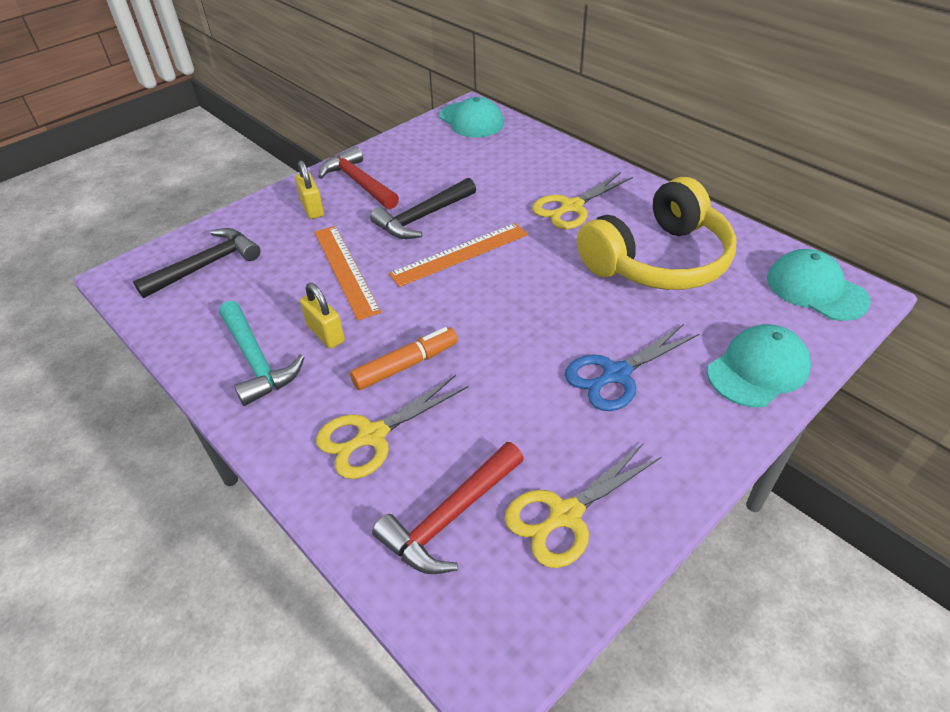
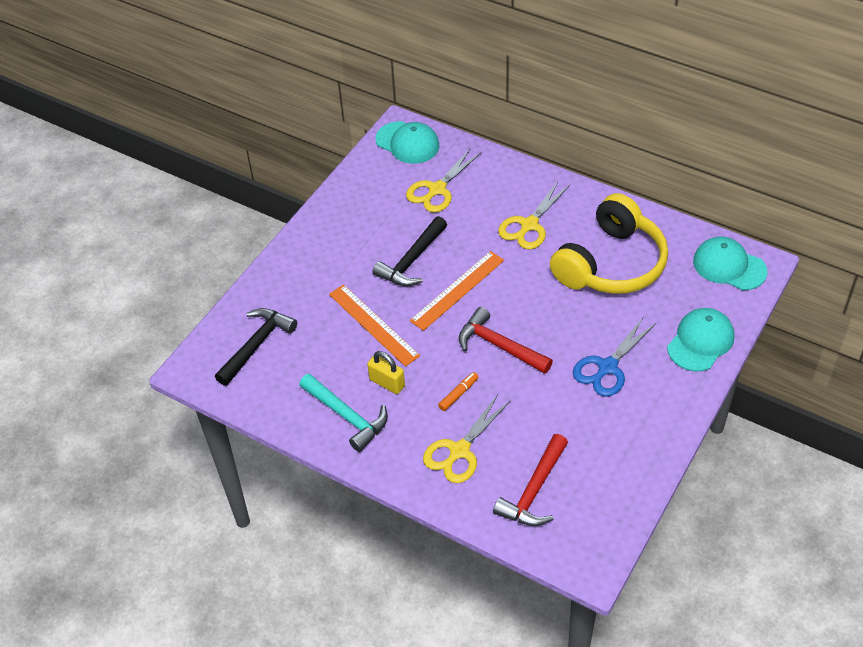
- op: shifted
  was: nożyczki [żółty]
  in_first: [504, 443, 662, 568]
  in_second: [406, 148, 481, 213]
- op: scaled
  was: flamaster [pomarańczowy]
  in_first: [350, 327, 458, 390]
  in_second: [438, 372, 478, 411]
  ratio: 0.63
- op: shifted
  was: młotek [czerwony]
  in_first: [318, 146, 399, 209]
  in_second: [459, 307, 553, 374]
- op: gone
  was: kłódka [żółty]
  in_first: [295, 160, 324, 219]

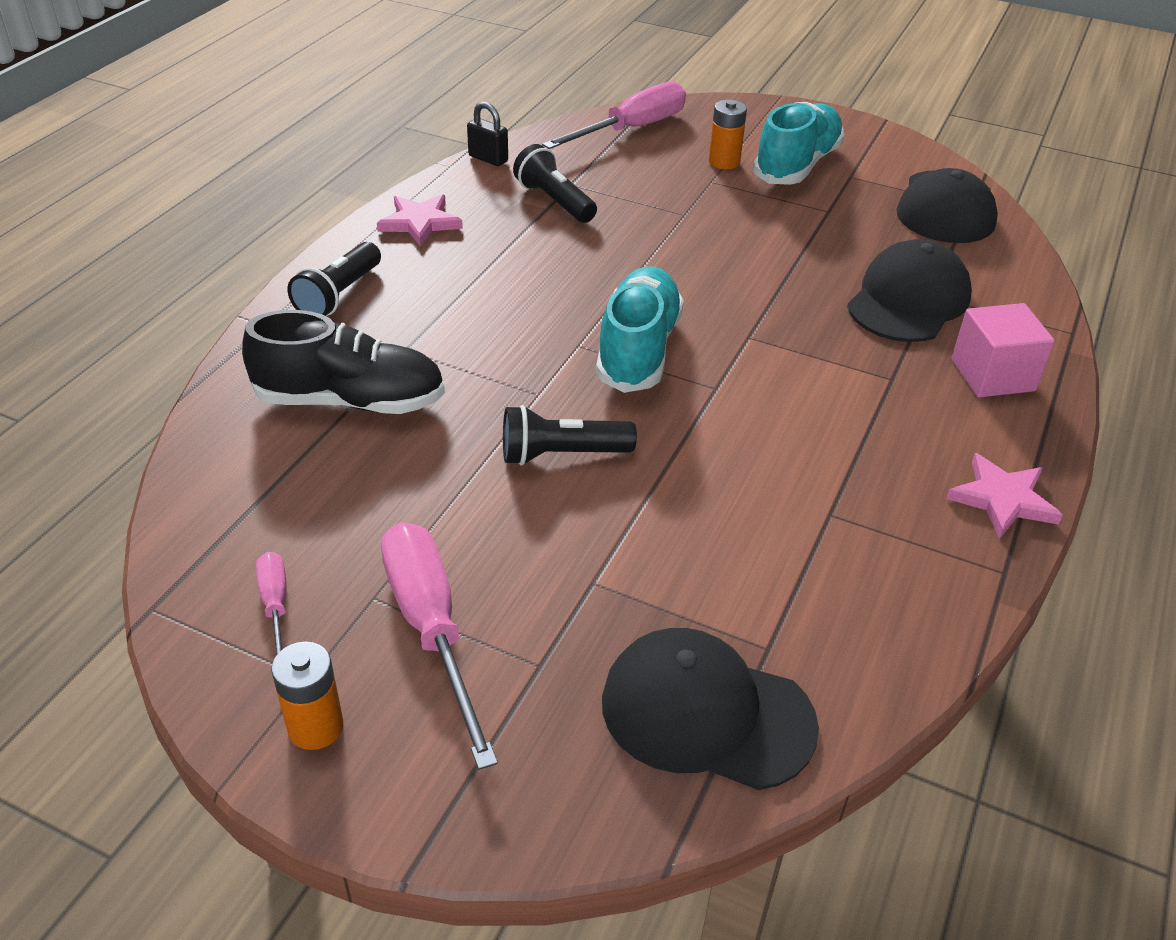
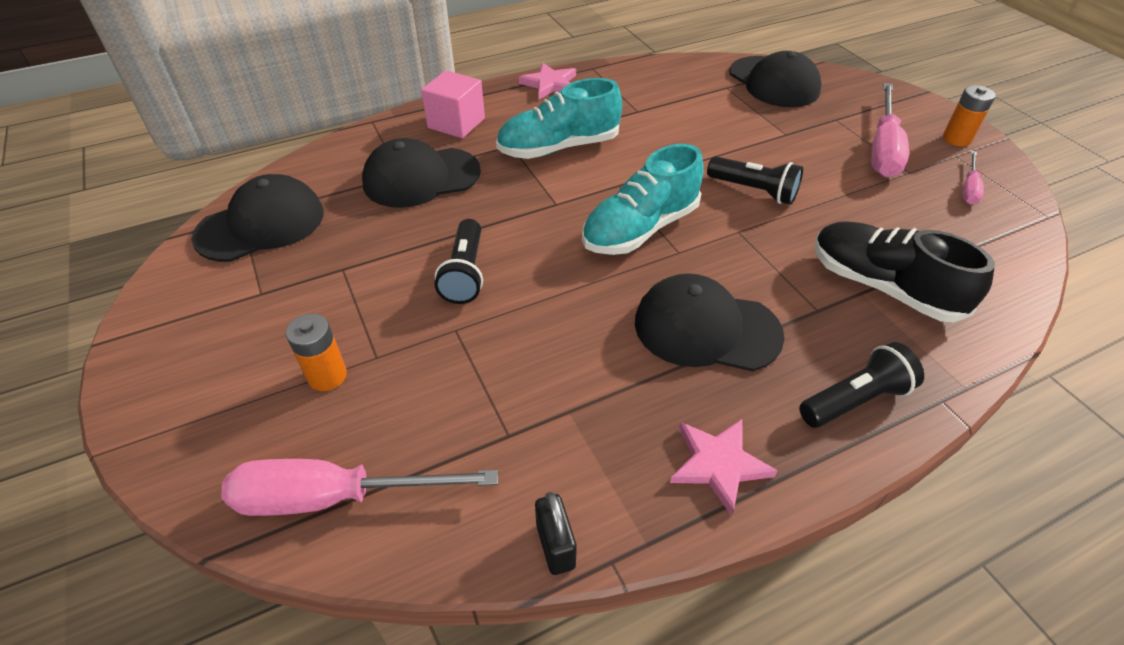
- op: shifted
  was: latarka [czarny]
  in_first: [513, 144, 597, 223]
  in_second: [435, 219, 483, 304]
- op: shifted
  was: but [turkusowy]
  in_first: [753, 102, 844, 185]
  in_second: [496, 78, 622, 159]
- op: new
  now: czapka [czarny]
  in_second: [635, 273, 784, 371]

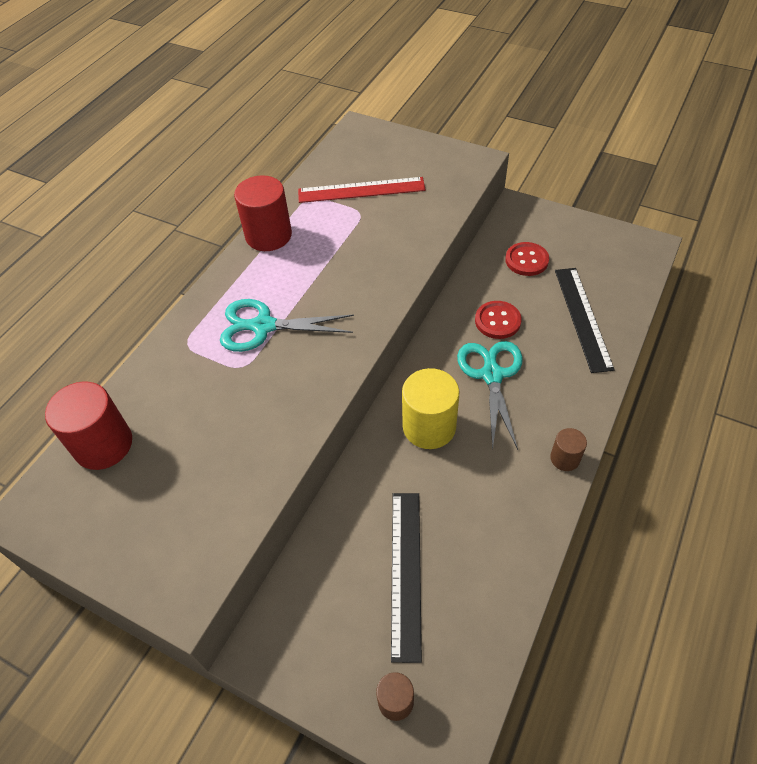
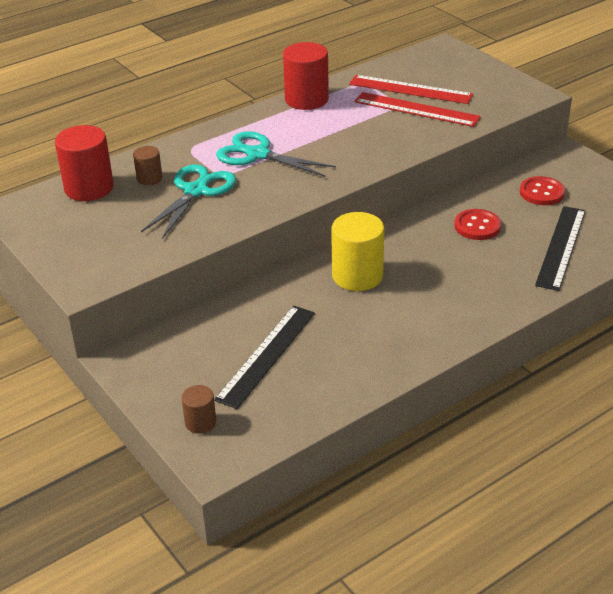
- op: shifted
  was: walec [brązowy]
  in_first: [550, 428, 587, 471]
  in_second: [133, 146, 162, 185]
- op: shifted
  was: nożyczki [turkusowy]
  in_first: [457, 341, 523, 450]
  in_second: [141, 165, 236, 239]
- op: new
  now: linijka [czerwony]
  in_second: [354, 92, 481, 127]

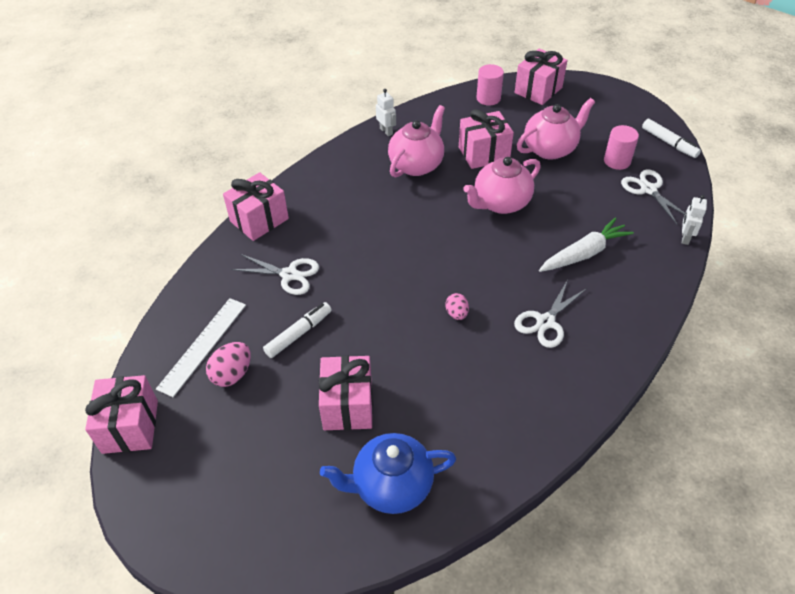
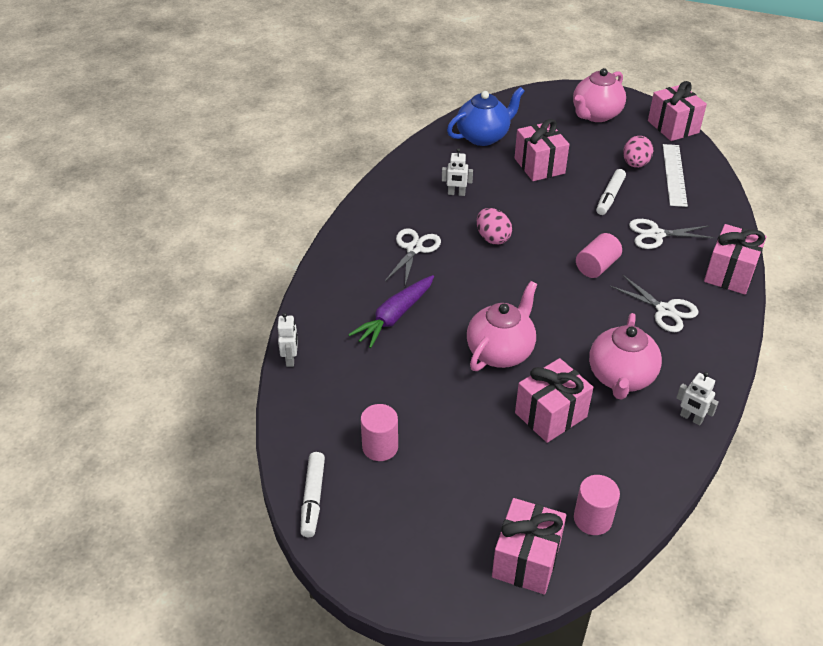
- op: rotated
  was: flamaster [biały]
  in_first: [642, 119, 701, 158]
  in_second: [300, 452, 325, 537]
  clockwise: -120
- op: repainted
  was: marchewka [biały]
  now: marchewka [fioletowy]
  in_first: [539, 218, 634, 272]
  in_second: [348, 275, 434, 348]
- op: new
  now: robot [biały]
  in_second: [442, 148, 473, 196]
- op: scaled
  was: jajko [różowy]
  in_first: [446, 293, 469, 320]
  in_second: [477, 208, 512, 245]
  ratio: 1.54
- op: shifted
  was: imbryk [różowy]
  in_first: [517, 98, 595, 160]
  in_second: [573, 68, 626, 122]
- op: new
  now: walec [różowy]
  in_second: [576, 233, 622, 278]
- op: shifted
  was: nożyczki [biały]
  in_first: [621, 170, 685, 224]
  in_second: [610, 275, 699, 332]

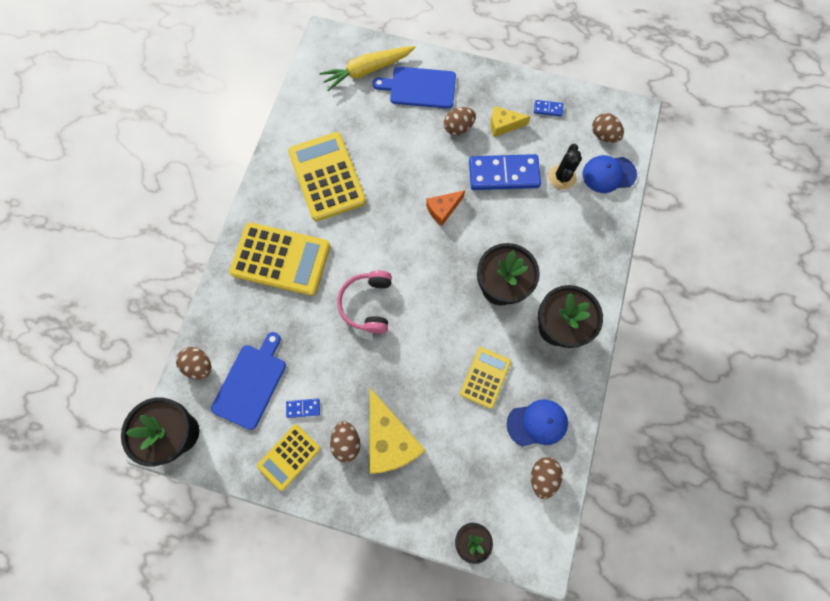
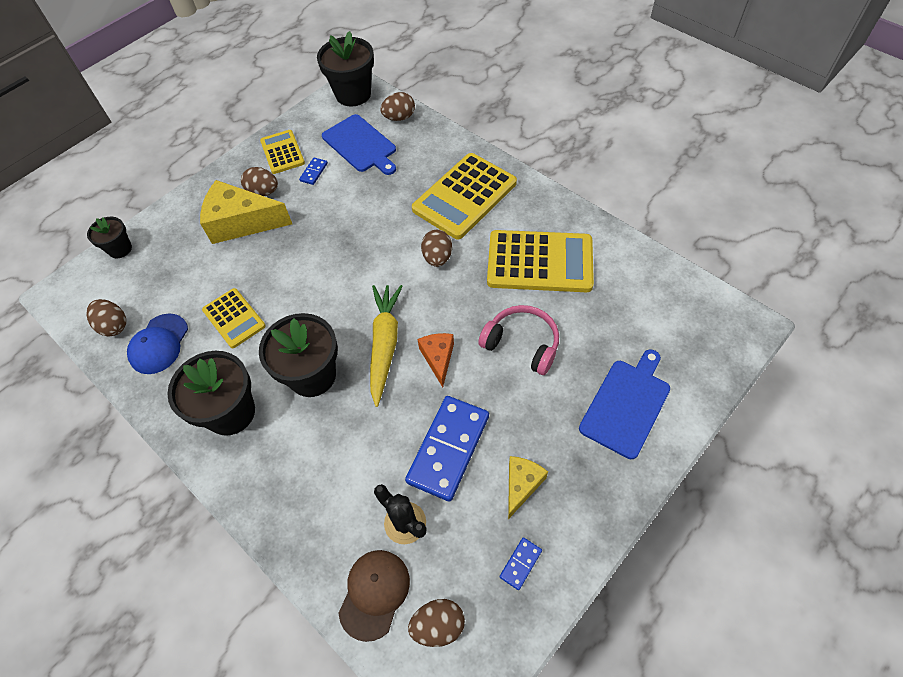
- op: repainted
  was: czapka [niebieski]
  now: czapka [brązowy]
  in_first: [582, 155, 637, 193]
  in_second: [338, 550, 410, 642]
- op: shifted
  was: marchewka [żółty]
  in_first: [319, 46, 416, 91]
  in_second: [370, 285, 403, 407]
- op: shifted
  was: jajko [brązowy]
  in_first: [444, 107, 476, 135]
  in_second: [421, 230, 452, 267]
- op: shifted
  was: słuchawki [różowy]
  in_first: [337, 271, 392, 334]
  in_second: [478, 305, 559, 375]

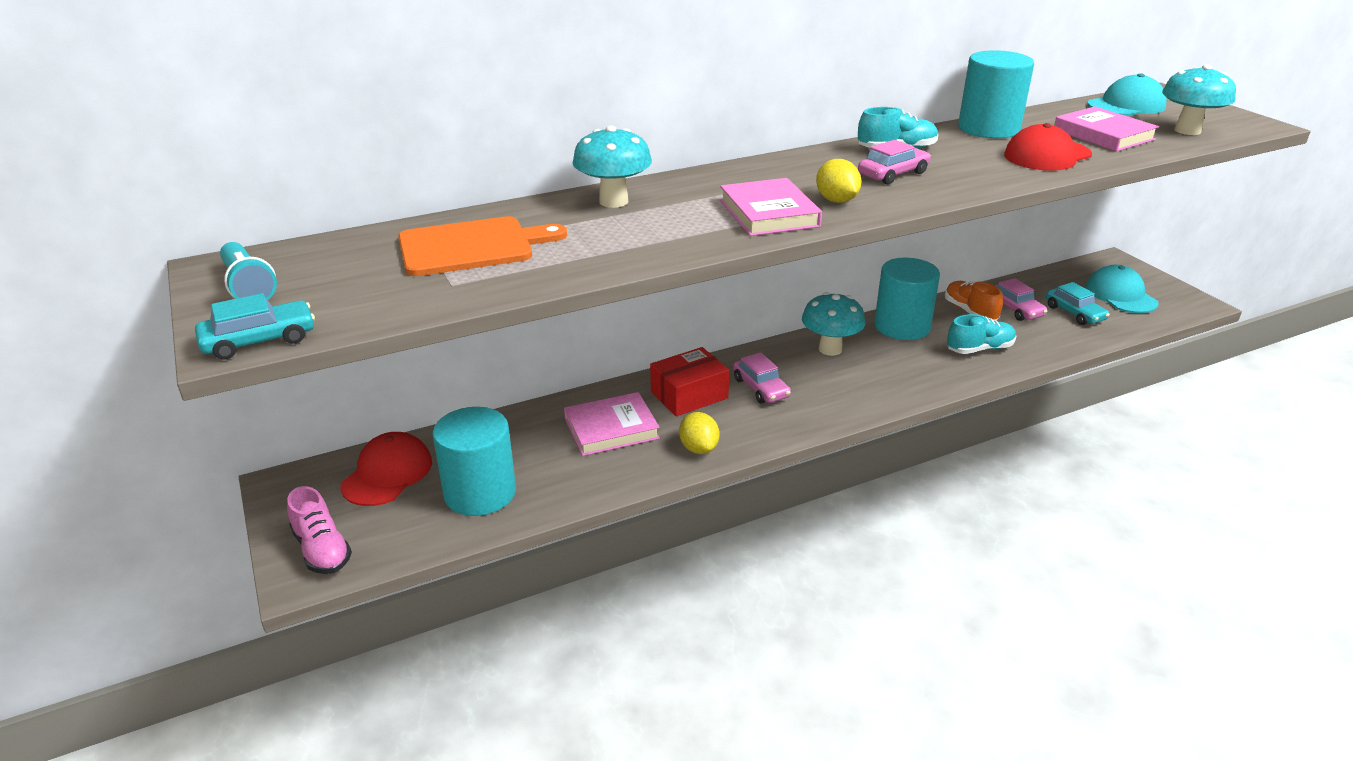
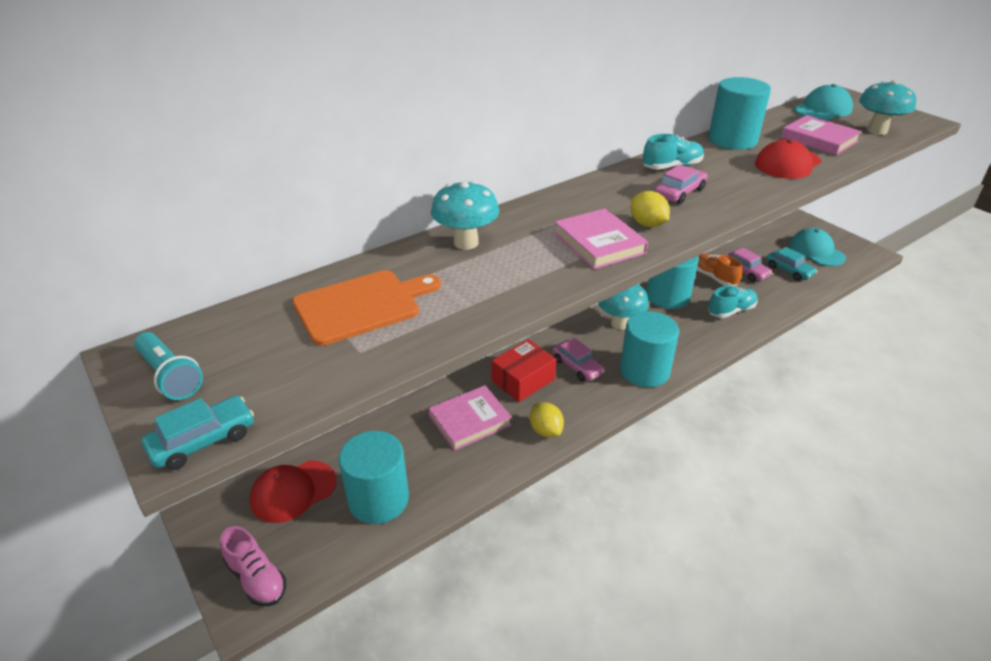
- op: rotated
  was: czapka [czerwony]
  in_first: [340, 432, 432, 506]
  in_second: [250, 461, 336, 523]
  clockwise: -135
- op: new
  now: walec [turkusowy]
  in_second: [620, 311, 679, 387]

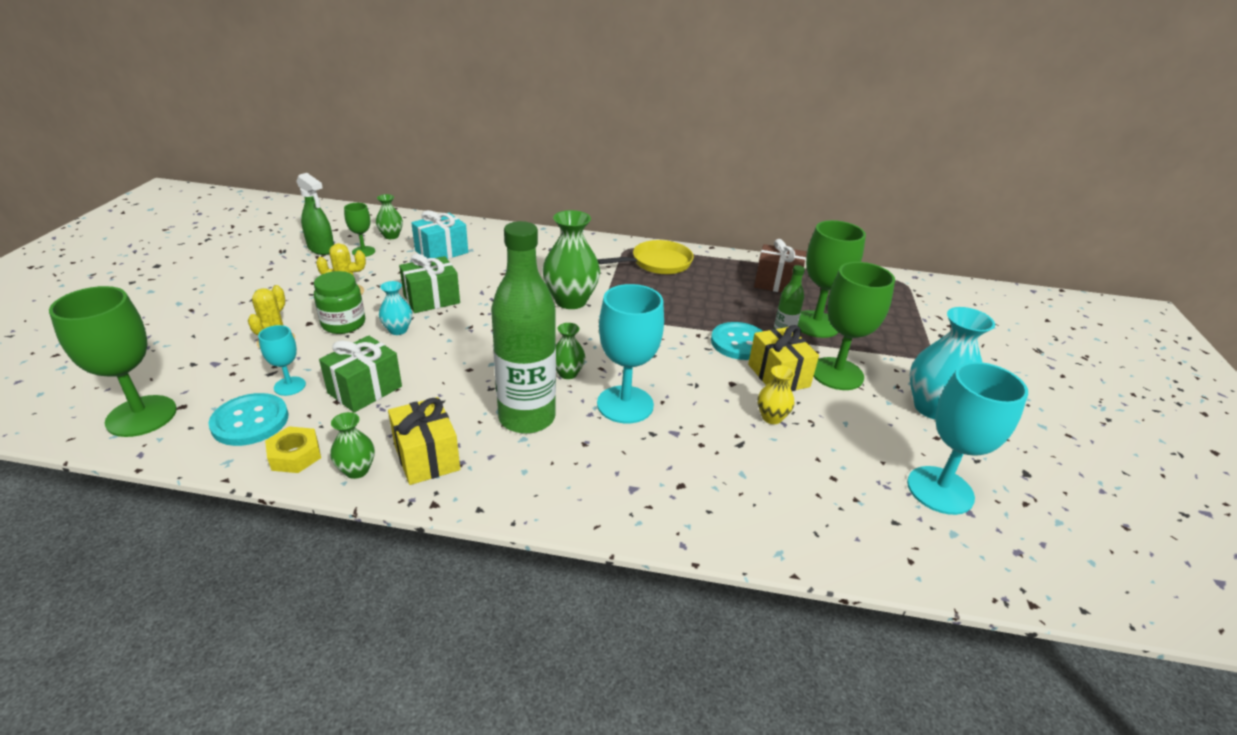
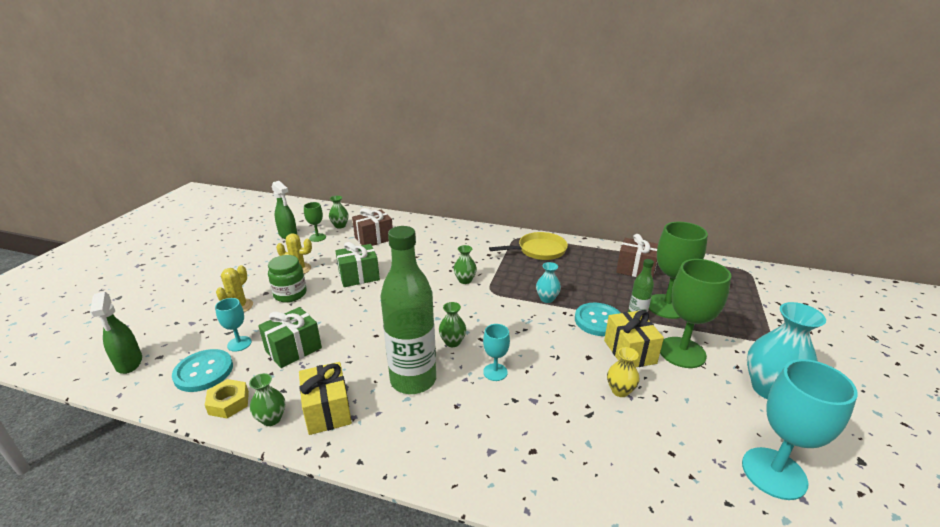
- op: swapped
  was: kielich [zielony]
  now: spryskiwacz [zielony]
  in_first: [49, 286, 177, 437]
  in_second: [90, 292, 142, 374]
- op: repainted
  was: prezent [turkusowy]
  now: prezent [brązowy]
  in_first: [411, 210, 468, 259]
  in_second: [352, 208, 393, 246]
- op: scaled
  was: wazon [zielony]
  in_first: [542, 210, 600, 309]
  in_second: [454, 245, 477, 284]
  ratio: 0.52
- op: scaled
  was: kielich [turkusowy]
  in_first: [597, 284, 664, 424]
  in_second: [483, 324, 510, 381]
  ratio: 0.52
- op: shifted
  was: wazon [turkusowy]
  in_first: [379, 281, 412, 335]
  in_second: [536, 262, 561, 303]

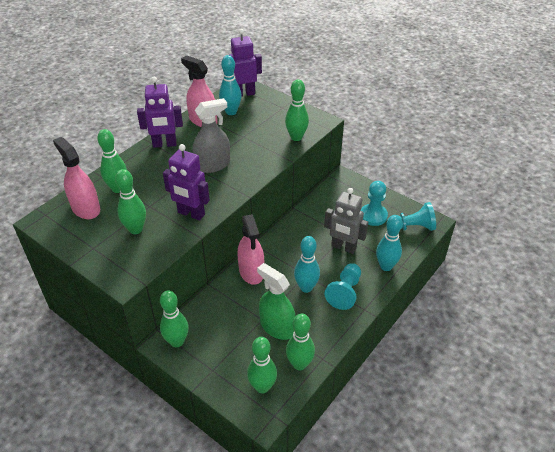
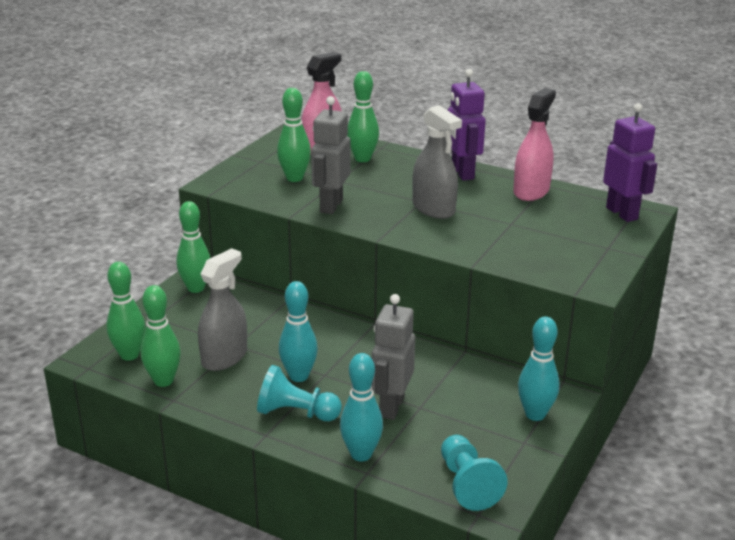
- op: repainted
  was: spryskiwacz [zielony]
  now: spryskiwacz [szary]
  in_first: [257, 263, 296, 340]
  in_second: [198, 248, 247, 371]
- op: repainted
  was: robot [fioletowy]
  now: robot [szary]
  in_first: [163, 144, 210, 221]
  in_second: [311, 96, 350, 214]
- op: shifted
  was: kręgiel [turkusowy]
  in_first: [219, 55, 242, 115]
  in_second: [518, 316, 560, 421]
- op: gone
  was: spryskiwacz [różowy]
  in_first: [238, 214, 264, 285]
- op: gone
  was: kręgiel [zielony]
  in_first: [285, 80, 309, 141]
- op: gone
  was: pionek [turkusowy]
  in_first: [361, 181, 388, 226]

